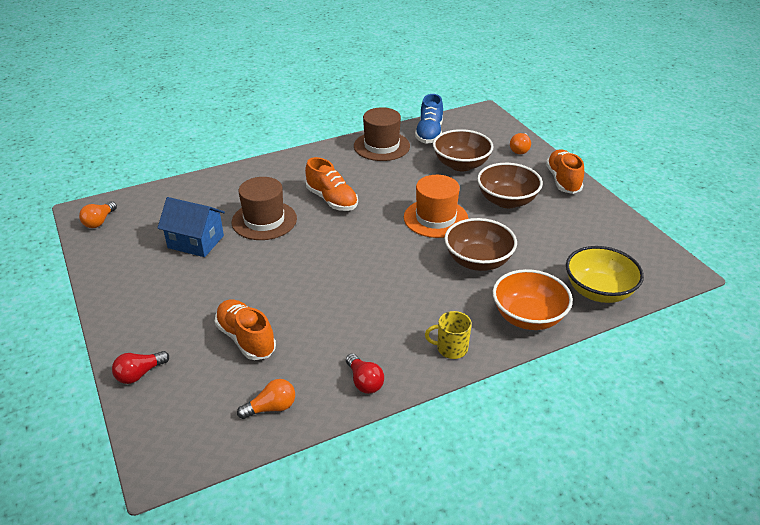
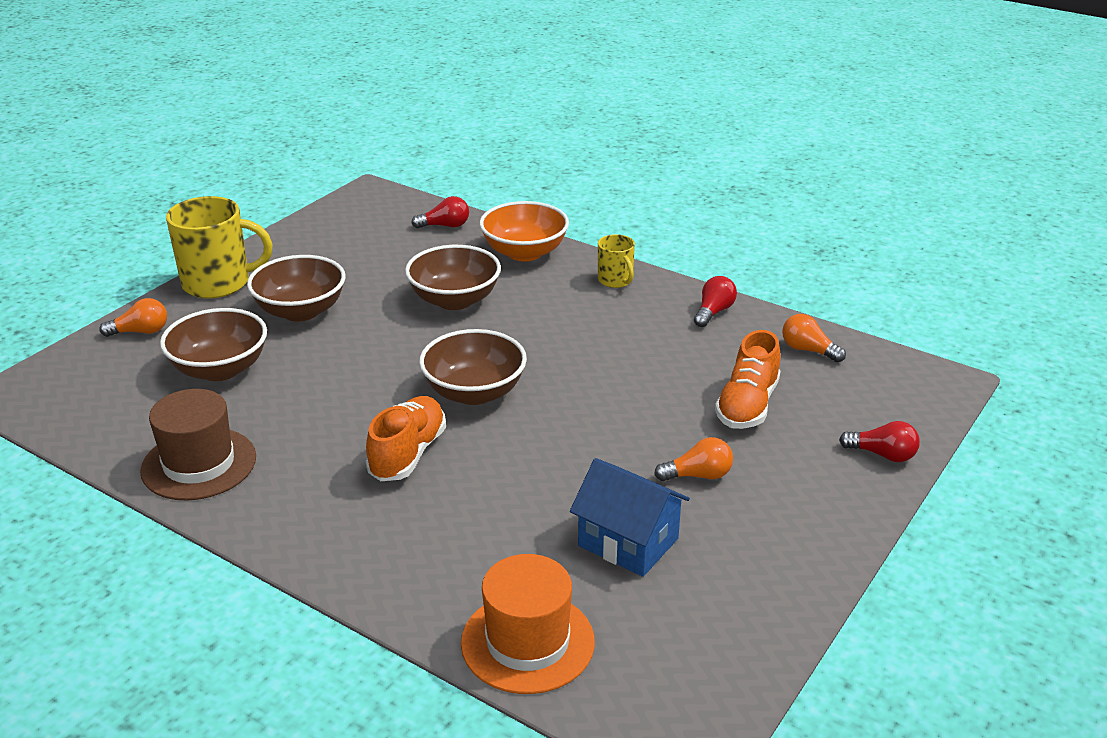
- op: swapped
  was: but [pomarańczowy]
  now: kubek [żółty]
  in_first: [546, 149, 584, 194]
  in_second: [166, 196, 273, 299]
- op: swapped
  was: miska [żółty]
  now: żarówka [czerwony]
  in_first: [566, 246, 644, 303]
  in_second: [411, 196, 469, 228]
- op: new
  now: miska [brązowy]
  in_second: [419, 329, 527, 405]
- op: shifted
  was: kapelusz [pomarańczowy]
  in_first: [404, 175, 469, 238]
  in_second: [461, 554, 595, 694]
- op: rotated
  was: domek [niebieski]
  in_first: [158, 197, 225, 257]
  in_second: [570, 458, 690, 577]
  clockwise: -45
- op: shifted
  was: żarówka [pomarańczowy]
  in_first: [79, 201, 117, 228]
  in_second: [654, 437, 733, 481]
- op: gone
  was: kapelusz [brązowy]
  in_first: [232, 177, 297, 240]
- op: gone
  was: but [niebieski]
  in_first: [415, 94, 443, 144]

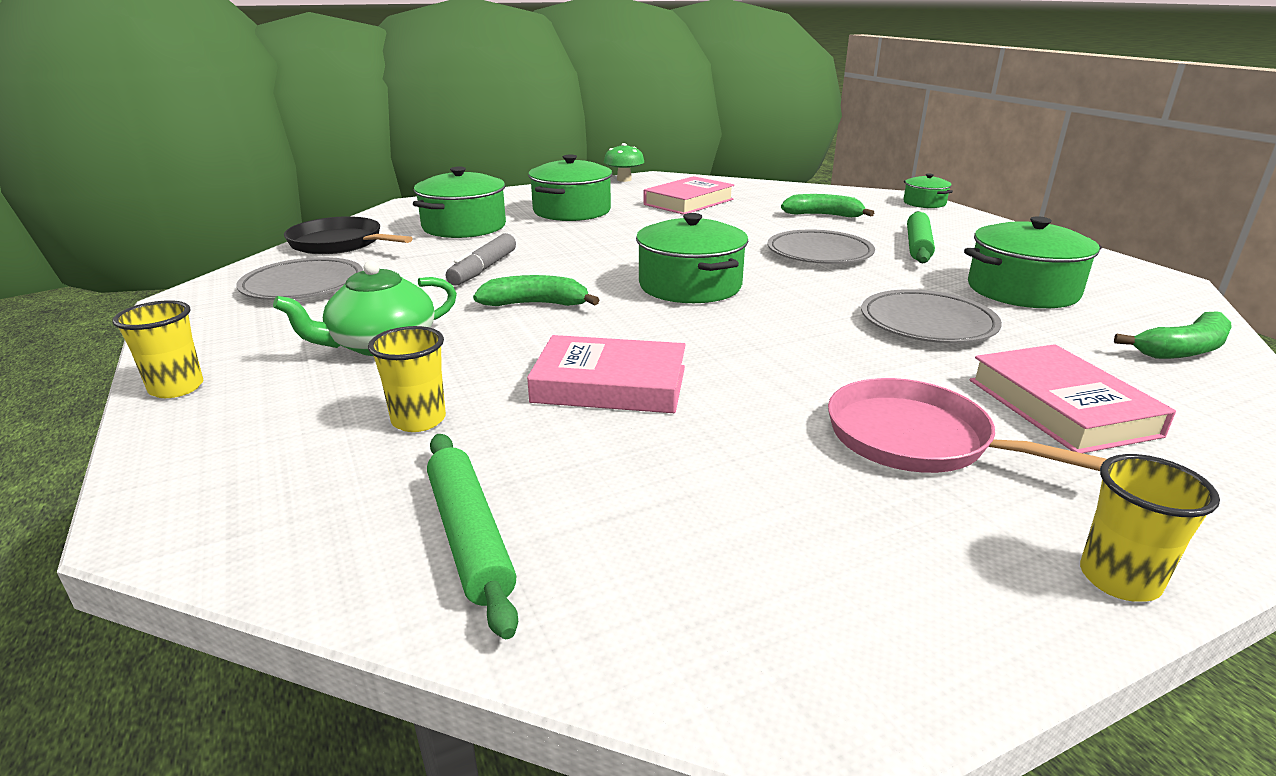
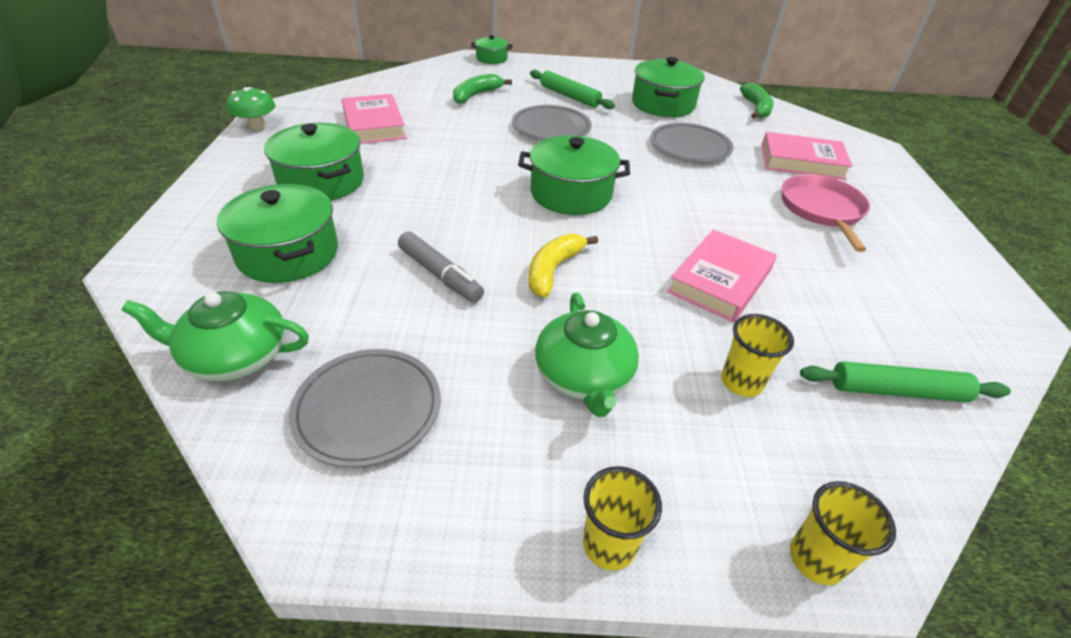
- op: swapped
  was: patelnia [czarny]
  now: imbryk [zielony]
  in_first: [284, 216, 413, 254]
  in_second: [122, 291, 309, 382]
- op: repainted
  was: banan [zielony]
  now: banan [żółty]
  in_first: [473, 275, 599, 306]
  in_second: [529, 234, 598, 298]
- op: rotated
  was: patelnia [różowy]
  in_first: [828, 378, 1107, 473]
  in_second: [782, 174, 870, 252]
  clockwise: 120
- op: shifted
  was: szklanka [żółty]
  in_first: [1080, 454, 1220, 602]
  in_second: [790, 481, 896, 585]

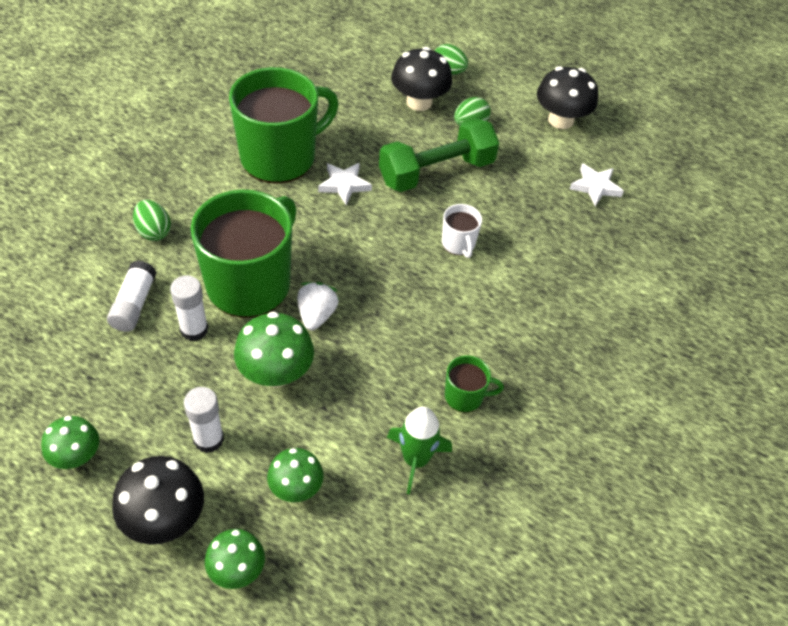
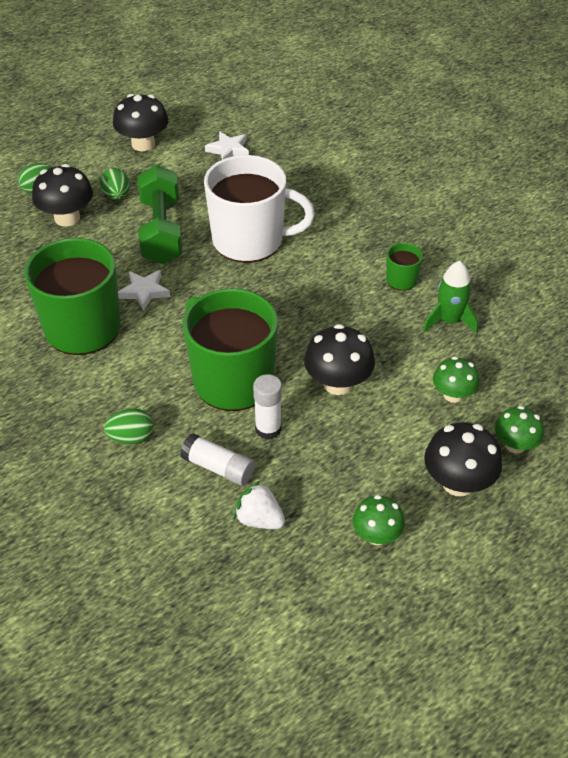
- op: scaled
  was: kubek [biały]
  in_first: [442, 204, 482, 258]
  in_second: [204, 155, 315, 263]
  ratio: 2.31
- op: shifted
  was: truskawka [biały]
  in_first: [297, 282, 339, 330]
  in_second: [234, 481, 285, 529]
- op: repainted
  was: grzyb [zielony]
  now: grzyb [czarny]
  in_first: [234, 311, 314, 388]
  in_second: [304, 324, 375, 395]
- op: gone
  was: klej w sztyfcie [biały]
  in_first: [184, 387, 224, 453]

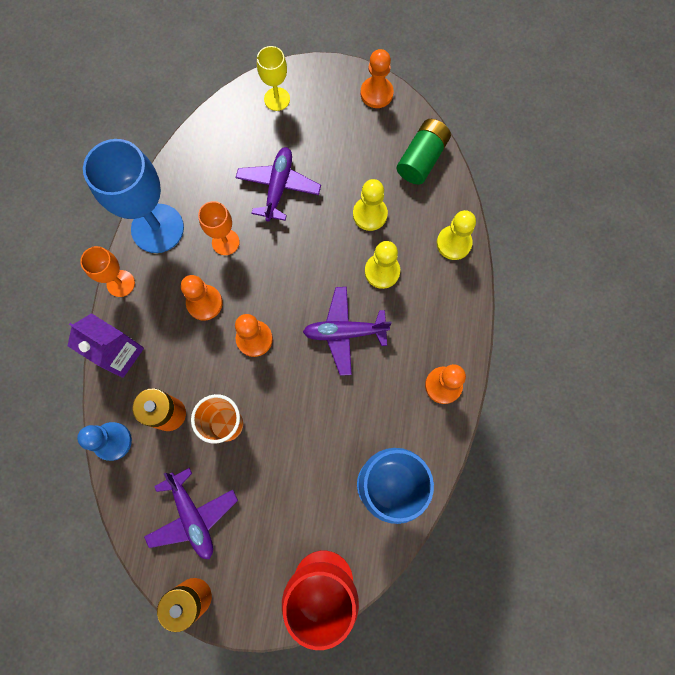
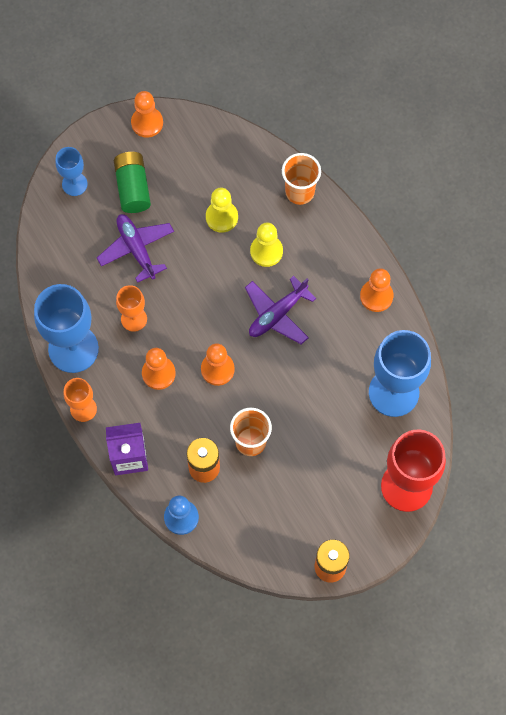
- op: repainted
  was: kielich [żółty]
  now: kielich [niebieski]
  in_first: [257, 46, 290, 111]
  in_second: [55, 147, 88, 196]
- op: shifted
  was: bateria [zielony]
  in_first: [396, 119, 451, 185]
  in_second: [114, 152, 151, 213]
- op: swapped
  was: pionek [żółty]
  now: szklanka [pomarańczowy]
  in_first: [437, 210, 476, 260]
  in_second: [282, 153, 321, 205]
- op: gone
  was: samolot [fioletowy]
  in_first: [144, 468, 238, 559]

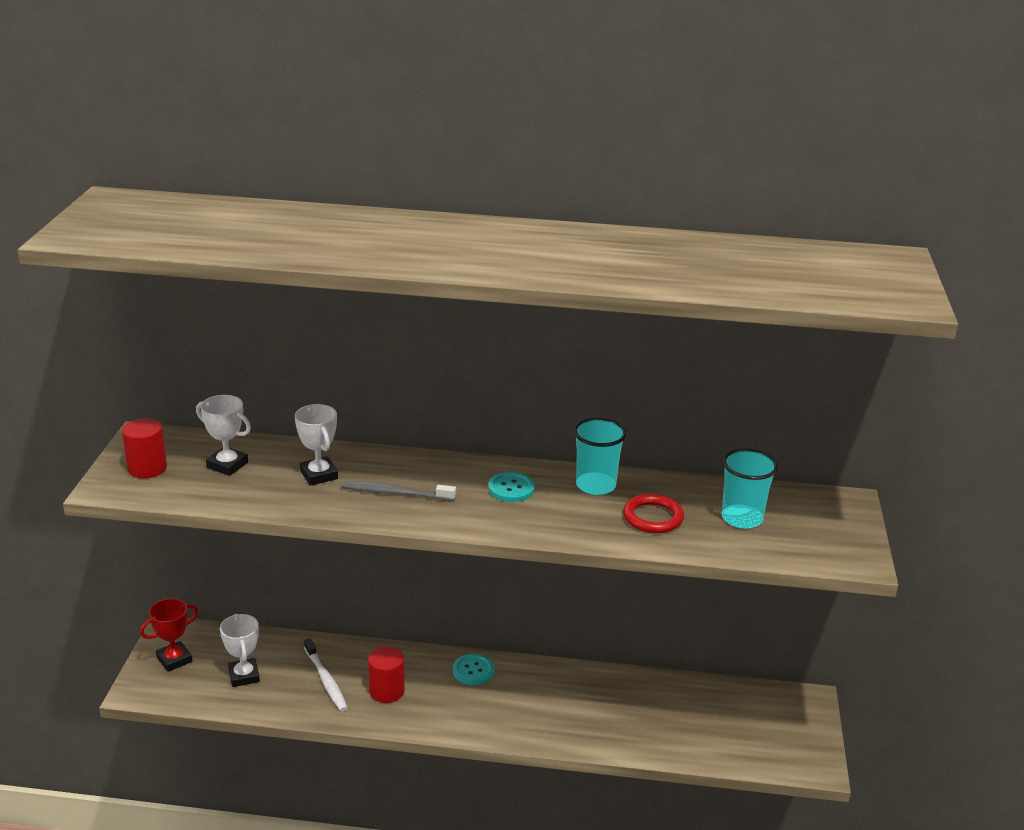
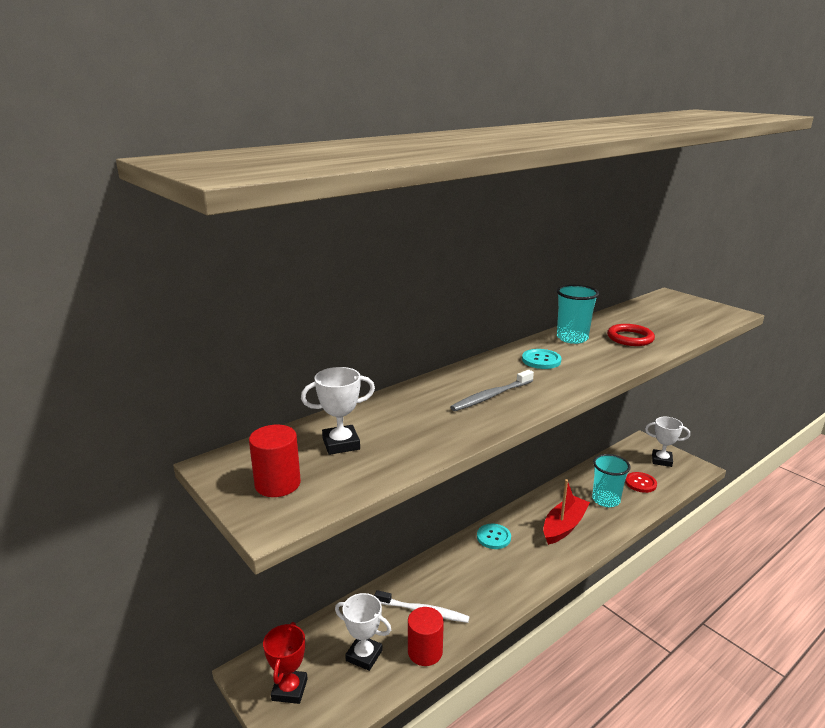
- op: shifted
  was: walec [czerwony]
  in_first: [368, 646, 405, 703]
  in_second: [408, 607, 444, 666]
- op: new
  now: łódka [czerwony]
  in_second: [543, 479, 590, 545]
- op: shifted
  was: szklanka [turkusowy]
  in_first: [722, 448, 778, 529]
  in_second: [592, 454, 631, 507]
- op: new
  now: guzik [czerwony]
  in_second: [625, 472, 657, 493]
- op: shifted
  was: puchar [biały]
  in_first: [295, 404, 338, 486]
  in_second: [645, 417, 690, 467]

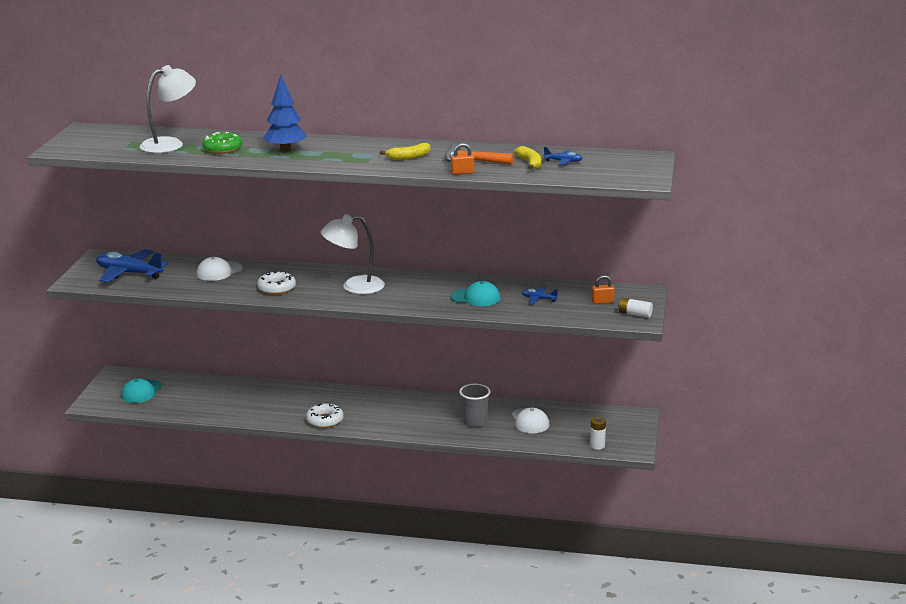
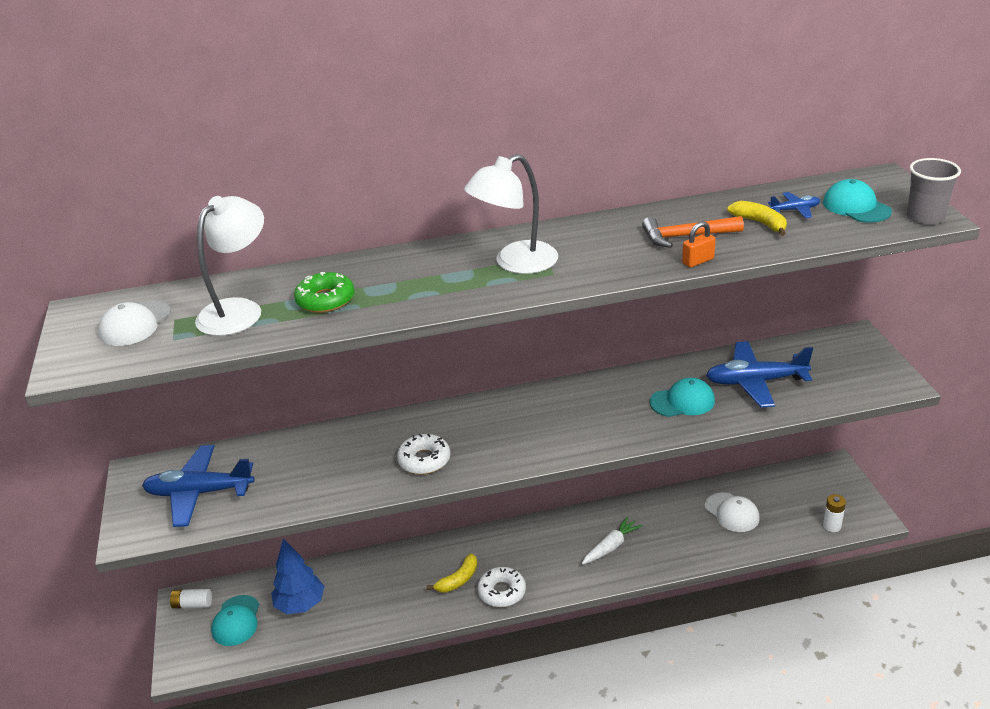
- op: shifted
  was: czapka [biały]
  in_first: [196, 257, 243, 281]
  in_second: [99, 301, 171, 346]
- op: shifted
  was: bateria [biały]
  in_first: [618, 298, 653, 318]
  in_second: [170, 589, 212, 609]
- op: shifted
  was: drzewko [niebieski]
  in_first: [263, 75, 307, 152]
  in_second: [271, 538, 325, 614]
- op: shifted
  was: banan [żółty]
  in_first: [380, 143, 431, 160]
  in_second: [427, 553, 477, 593]
- op: shifted
  was: lampka [biały]
  in_first: [321, 214, 385, 294]
  in_second: [464, 154, 558, 274]
- op: new
  now: marchewka [biały]
  in_second: [582, 516, 643, 565]
- op: scaled
  was: samolot [niebieski]
  in_first: [521, 287, 558, 304]
  in_second: [706, 341, 813, 408]
  ratio: 2.15
- op: new
  now: czapka [turkusowy]
  in_second: [823, 179, 892, 223]
- op: shifted
  was: szklanka [szary]
  in_first: [459, 384, 491, 427]
  in_second: [907, 158, 961, 225]
- op: gone
  was: kłódka [pomarańczowy]
  in_first: [592, 275, 615, 304]

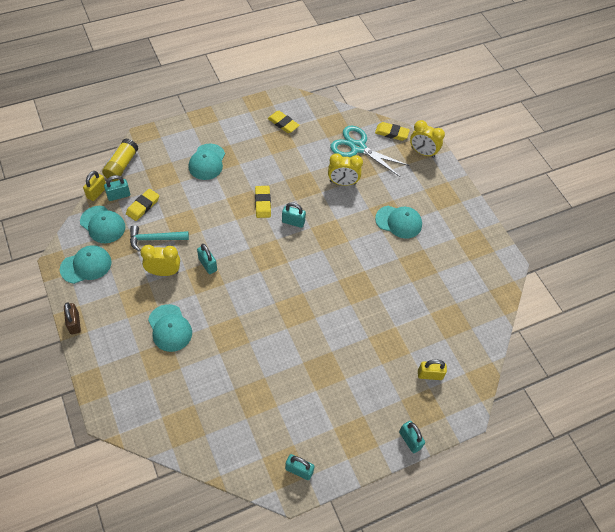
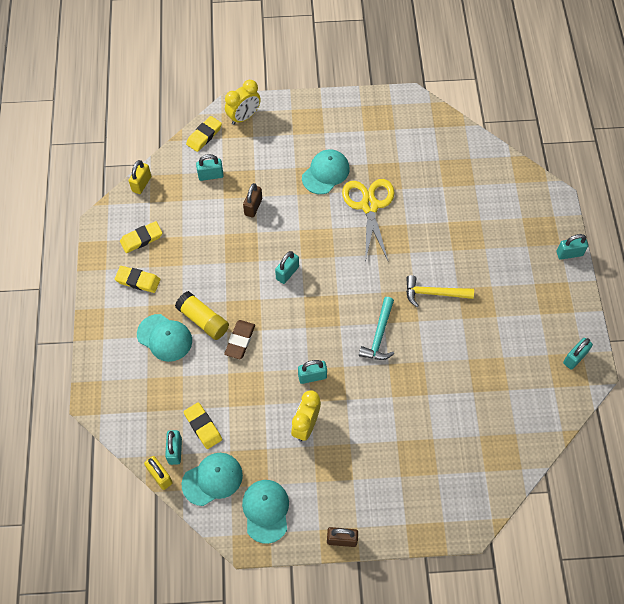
- op: shifted
  was: gumka do mazania [żółty]
  in_first: [255, 186, 271, 218]
  in_second: [115, 266, 160, 293]
- op: shifted
  was: kłódka [żółty]
  in_first: [418, 360, 447, 380]
  in_second: [129, 160, 151, 194]
- op: shifted
  was: klej w sztyfcie [żółty]
  in_first: [102, 139, 139, 181]
  in_second: [175, 291, 229, 340]
- op: swapped
  was: nożyczki [turkusowy]
  now: kłódka [turkusowy]
  in_first: [330, 126, 409, 177]
  in_second: [196, 154, 224, 181]
- op: new
  now: gumka do mazania [brązowy]
  in_second: [224, 320, 255, 359]
- op: swapped
  was: budzik [żółty]
  now: kłódka [brązowy]
  in_first: [328, 153, 363, 186]
  in_second: [243, 183, 262, 218]
- op: new
  now: nożyczki [żółty]
  in_second: [342, 179, 395, 262]
- op: shifted
  was: młotek [turkusowy]
  in_first: [130, 225, 189, 251]
  in_second: [359, 297, 394, 360]
- op: new
  now: młotek [żółty]
  in_second: [406, 275, 474, 307]
- op: gone
  was: czapka [turkusowy]
  in_first: [148, 304, 192, 352]

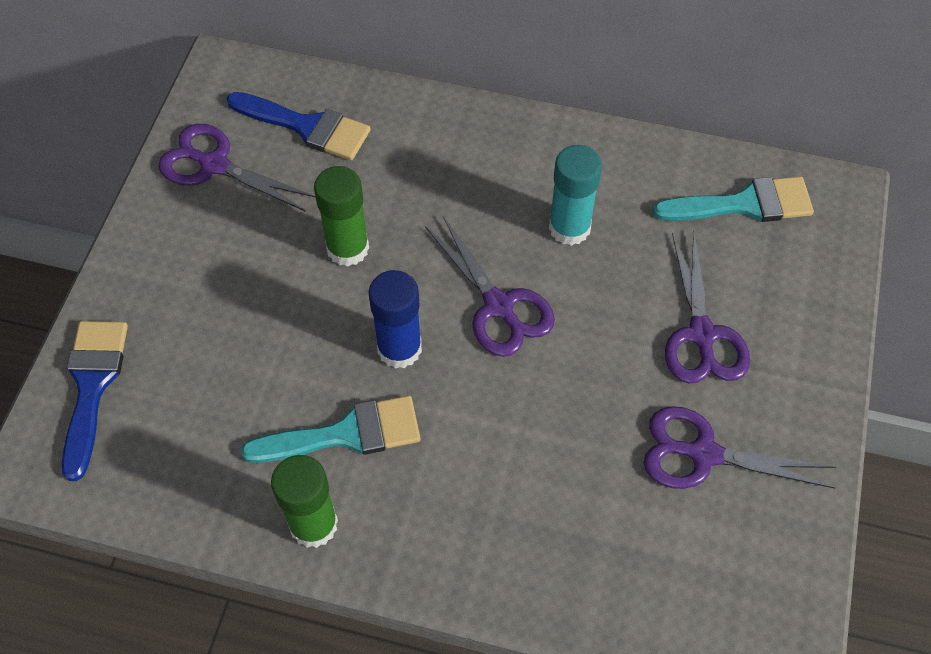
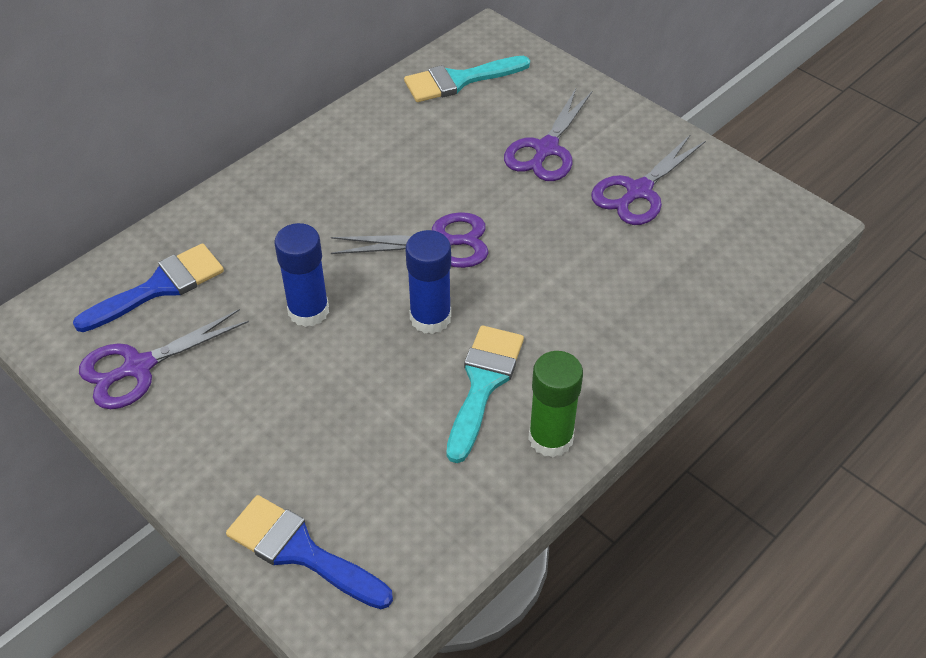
- op: repainted
  was: klej w sztyfcie [zielony]
  now: klej w sztyfcie [niebieski]
  in_first: [314, 166, 369, 267]
  in_second: [274, 223, 329, 327]
- op: rotated
  was: pędzel [turkusowy]
  in_first: [653, 176, 814, 222]
  in_second: [404, 56, 530, 102]
  clockwise: -135
- op: rotated
  was: nożyczki [fioletowy]
  in_first: [665, 230, 750, 384]
  in_second: [504, 89, 592, 181]
  clockwise: 90
- op: gone
  was: klej w sztyfcie [turkusowy]
  in_first: [549, 145, 602, 246]

